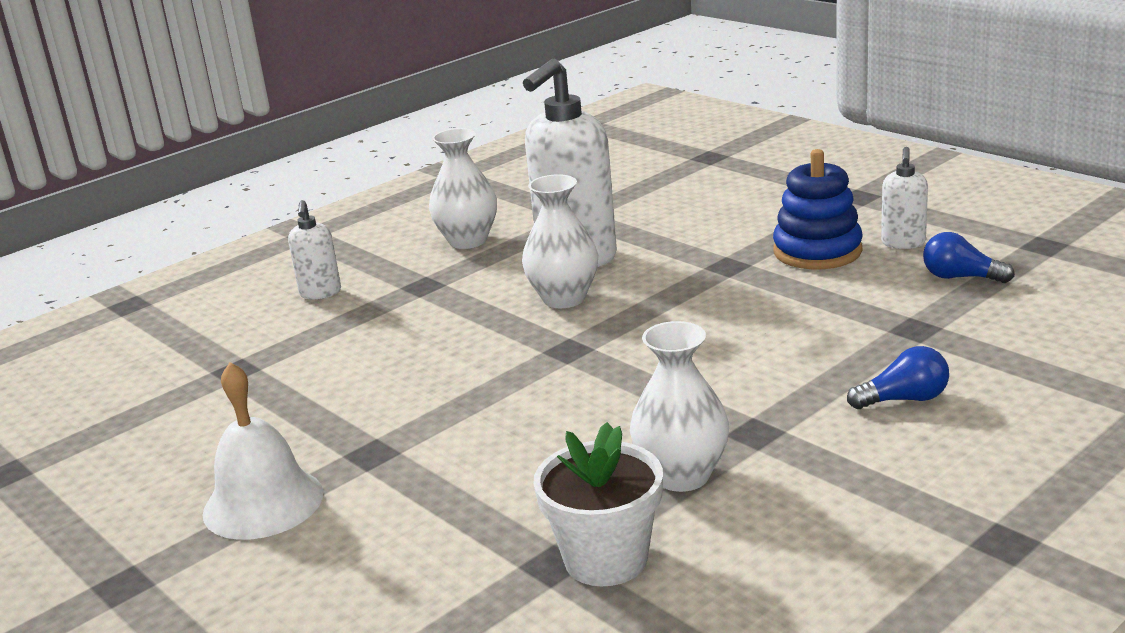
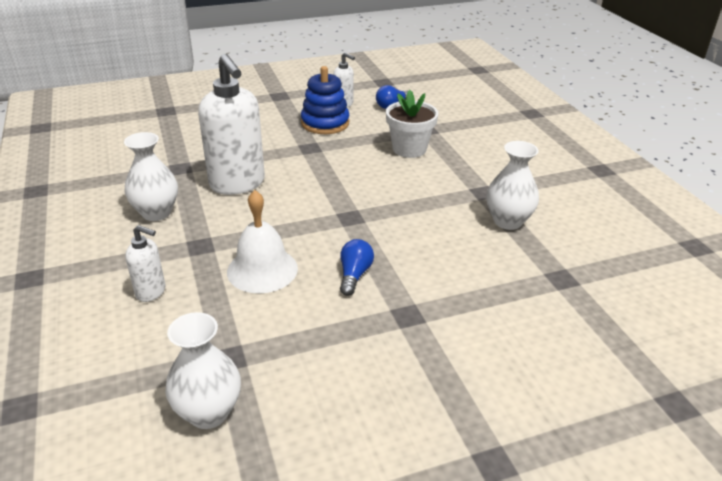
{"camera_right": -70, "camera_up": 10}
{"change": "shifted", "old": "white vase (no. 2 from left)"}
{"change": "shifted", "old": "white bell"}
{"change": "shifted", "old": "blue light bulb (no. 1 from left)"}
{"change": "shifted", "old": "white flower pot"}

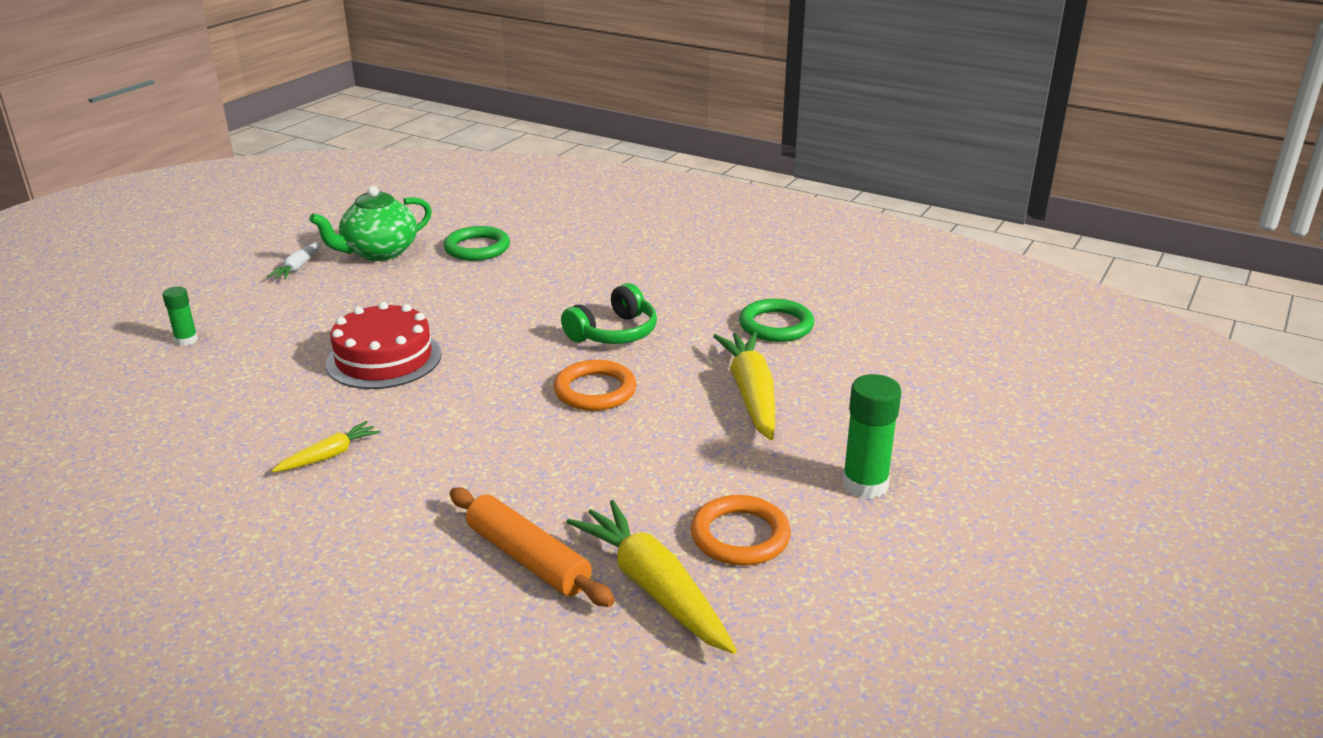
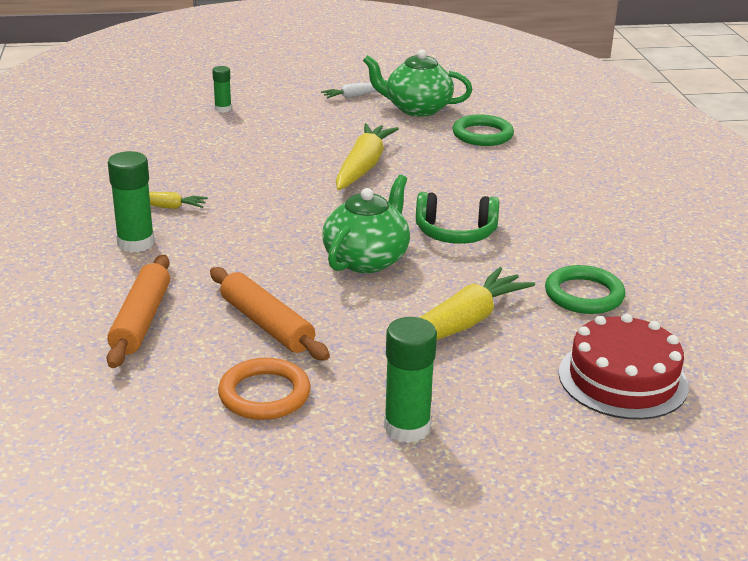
{"camera_right": 50, "camera_up": 0}
{"change": "new", "new": "green glue stick (no. 1 from left)"}
{"change": "new", "new": "orange rolling pin (no. 2 from left)"}
{"change": "swapped", "old": "orange ring (no. 1 from left)", "new": "green teapot (no. 1 from left)"}
{"change": "shifted", "old": "yellow carrot (no. 2 from left)"}
{"change": "shifted", "old": "red cake"}

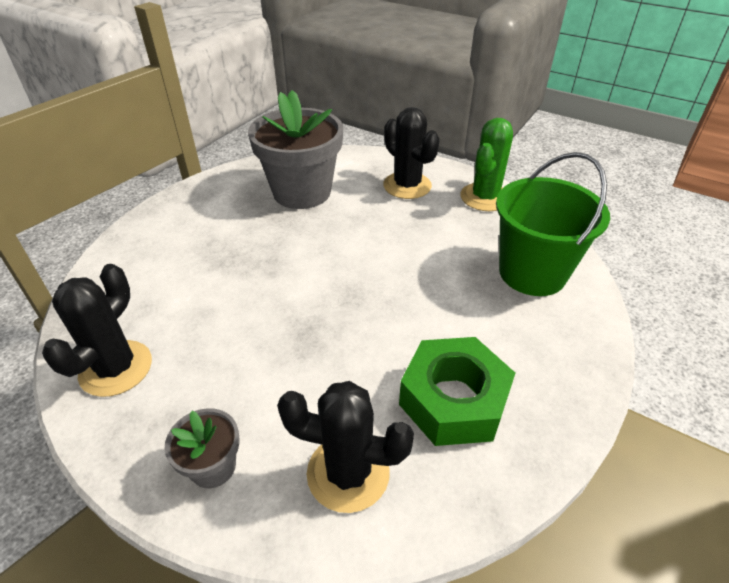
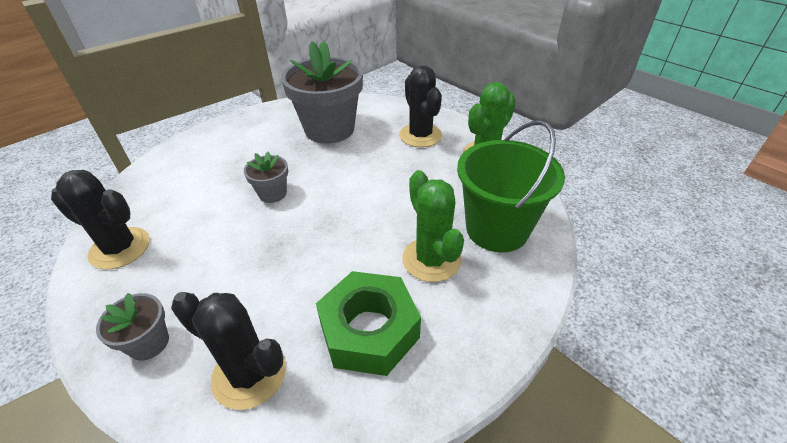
{"camera_right": 15, "camera_up": 0}
{"change": "rotated", "old": "black cactus (no. 1 from left)", "degrees": 75}
{"change": "new", "new": "grey flower pot (no. 2 from left)"}
{"change": "new", "new": "green cactus (no. 1 from left)"}

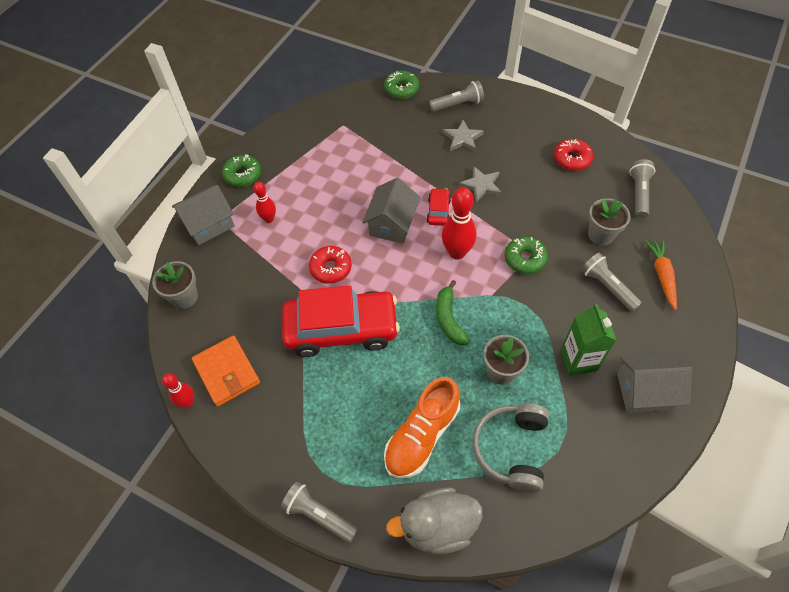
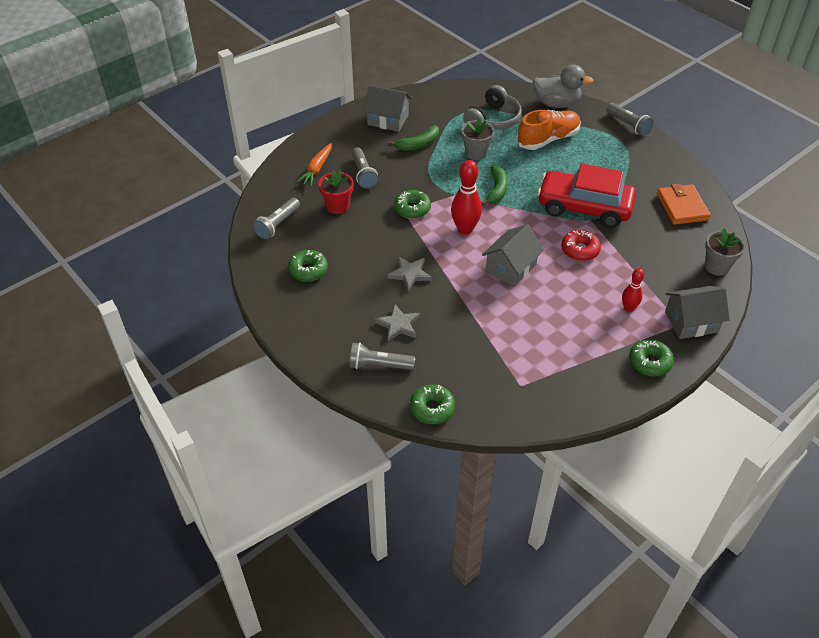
{"camera_right": -160, "camera_up": -10}
{"change": "repainted", "old": "red donut (no. 2 from left)", "new": "green donut (no. 1 from left)"}
{"change": "repainted", "old": "grey flower pot (no. 3 from left)", "new": "red flower pot"}
{"change": "swapped", "old": "green carton", "new": "green banana (no. 1 from left)"}
{"change": "gone", "old": "red bowling pin (no. 1 from left)"}
{"change": "gone", "old": "red car (no. 2 from left)"}

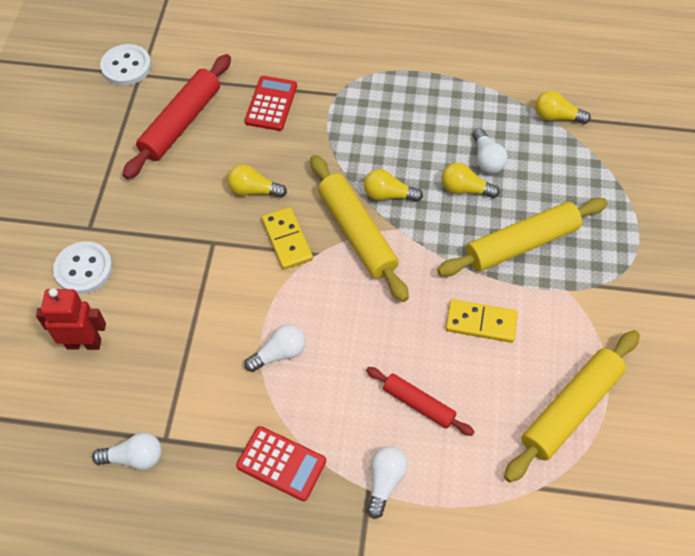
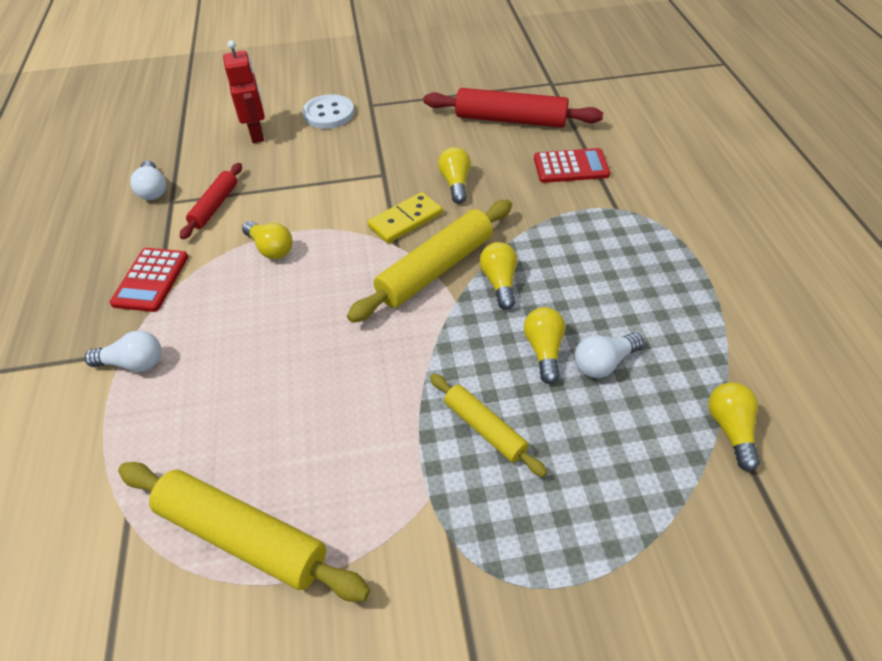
{"camera_right": 75, "camera_up": -10}
{"change": "shifted", "old": "red rolling pin (no. 2 from left in the first image)", "new": "red rolling pin (no. 1 from left)"}
{"change": "repainted", "old": "white light bulb (no. 2 from left)", "new": "yellow light bulb (no. 1 from left)"}
{"change": "scaled", "old": "yellow rolling pin (no. 2 from left in the first image)", "factor": 0.58}
{"change": "gone", "old": "white button (no. 2 from left)"}
{"change": "gone", "old": "yellow domino (no. 2 from left)"}

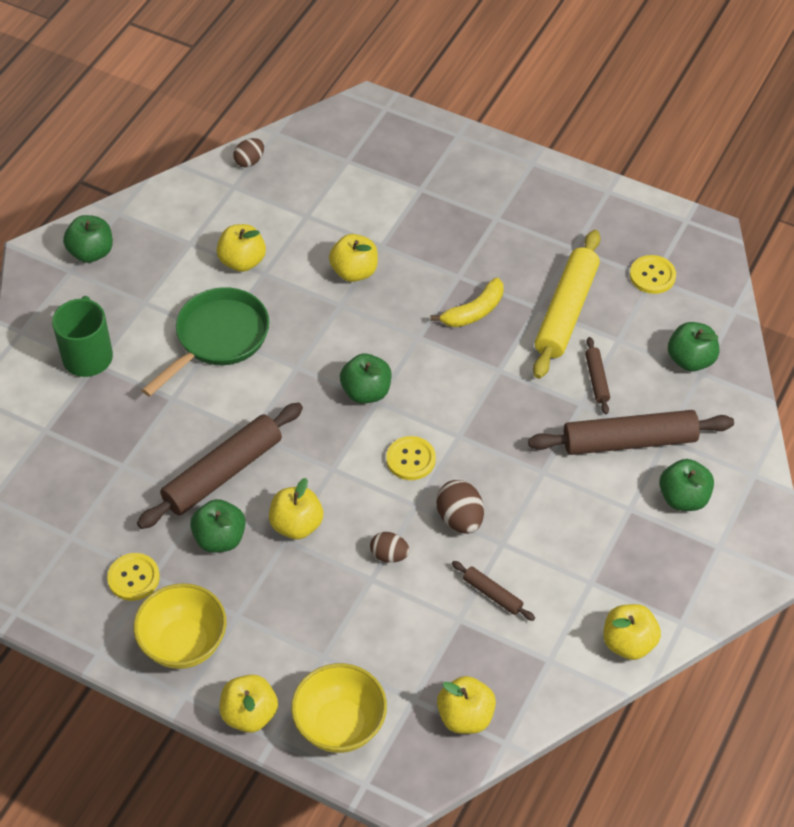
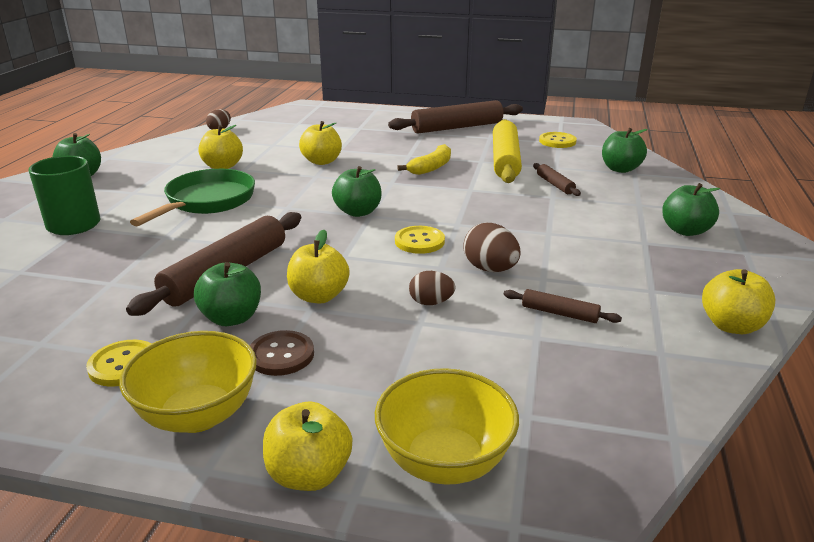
{"camera_right": -15, "camera_up": -25}
{"change": "new", "new": "brown button"}
{"change": "shifted", "old": "brown rolling pin (no. 4 from left in the first image)", "new": "brown rolling pin (no. 2 from left)"}
{"change": "gone", "old": "yellow apple (no. 5 from left)"}

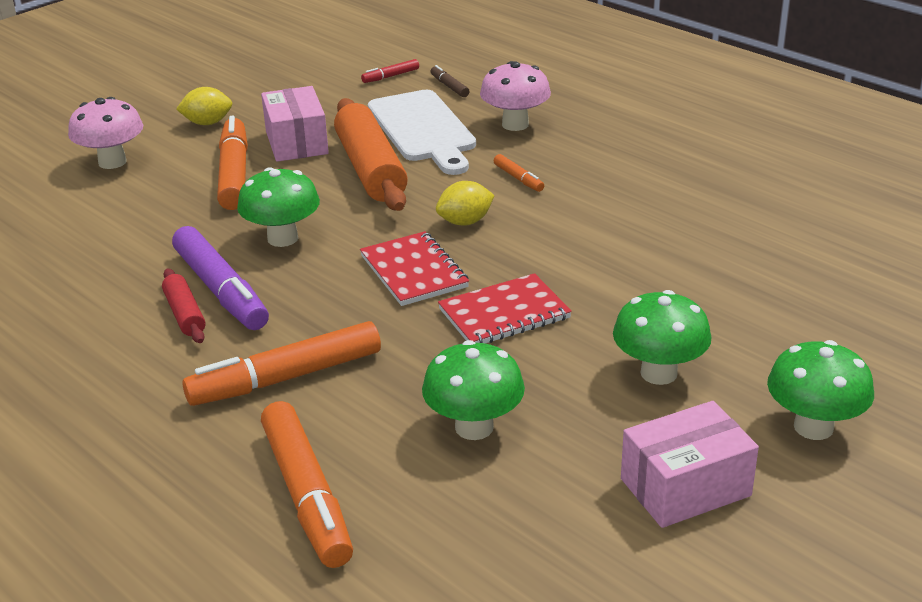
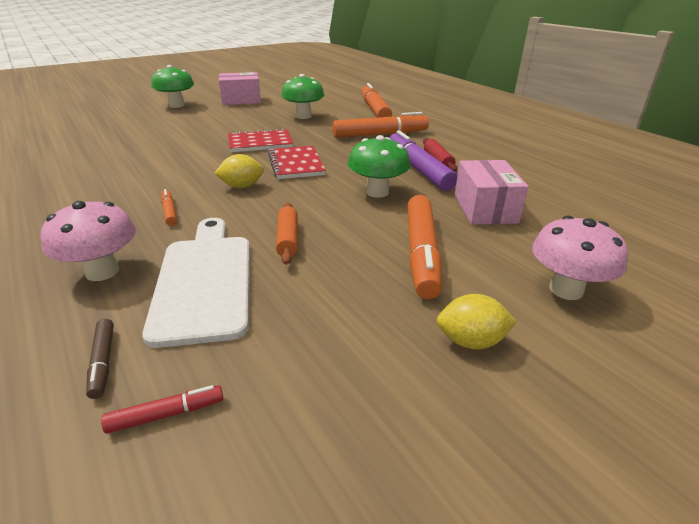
{"camera_right": -170, "camera_up": 0}
{"change": "scaled", "old": "orange rolling pin", "factor": 0.49}
{"change": "shifted", "old": "pink box (no. 1 from left in the first image)", "new": "pink box (no. 2 from left)"}
{"change": "gone", "old": "green mushroom (no. 3 from left)"}

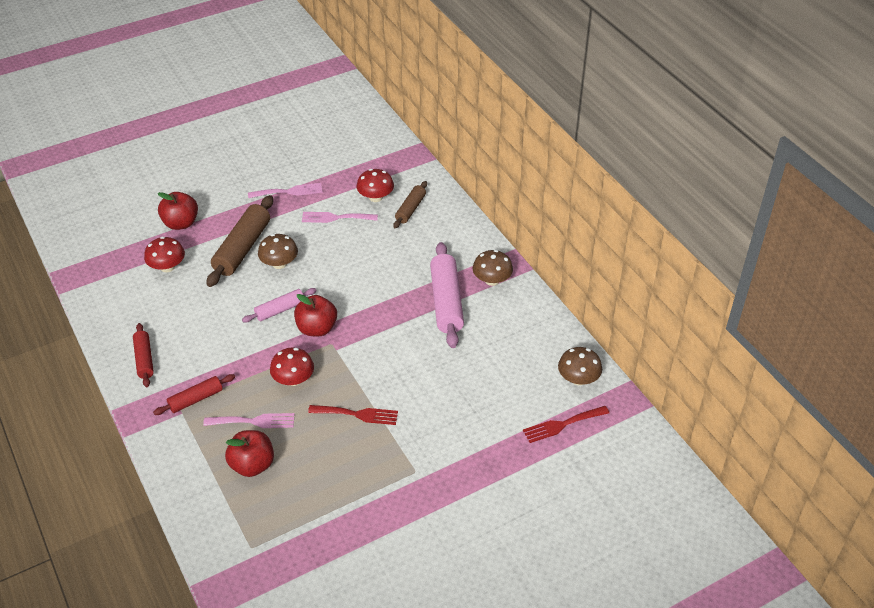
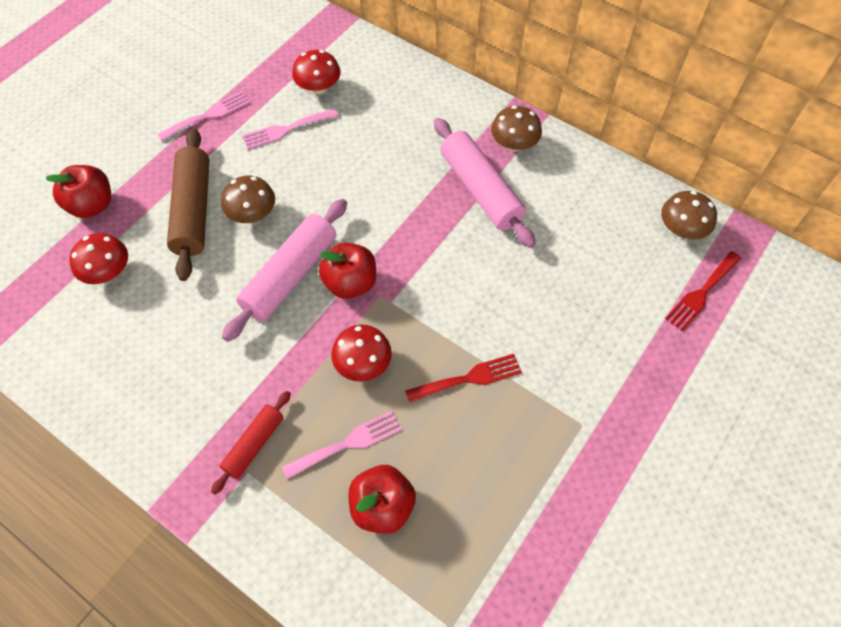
{"camera_right": -25, "camera_up": 15}
{"change": "scaled", "old": "pink rolling pin (no. 1 from left)", "factor": 1.75}
{"change": "gone", "old": "red rolling pin (no. 1 from left)"}
{"change": "gone", "old": "brown rolling pin (no. 2 from left)"}

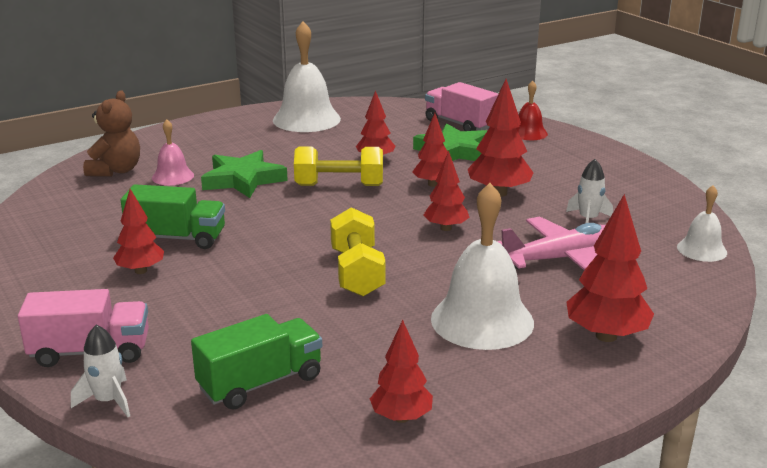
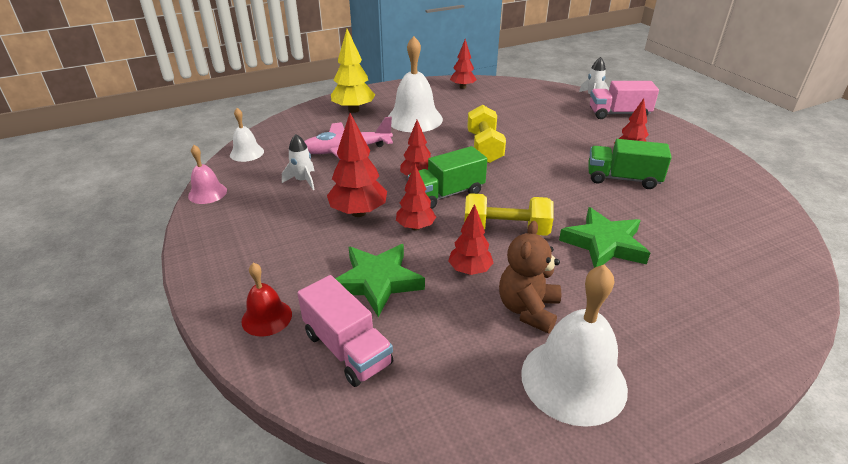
{"camera_right": -175, "camera_up": 10}
{"change": "shifted", "old": "pink bell"}
{"change": "repainted", "old": "red tree (no. 7 from left)", "new": "yellow tree"}
{"change": "shifted", "old": "green truck (no. 2 from left in the first image)", "new": "green truck (no. 1 from left)"}
{"change": "shifted", "old": "brown teddy bear"}

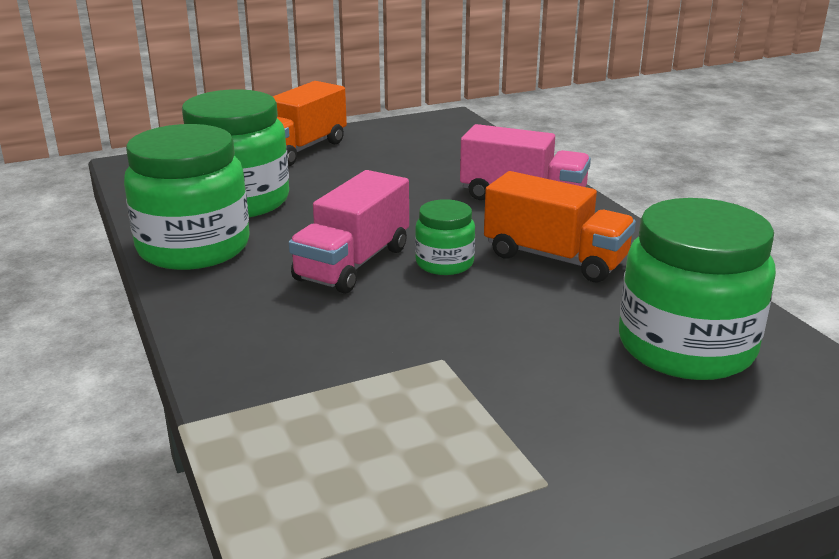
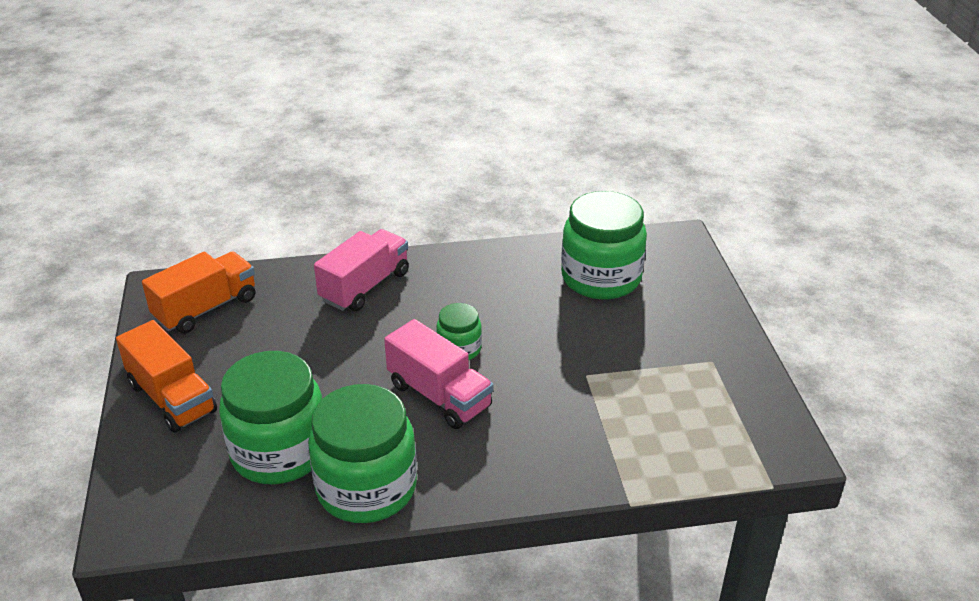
{"camera_right": -75, "camera_up": 10}
{"change": "shifted", "old": "orange truck (no. 2 from left)"}

